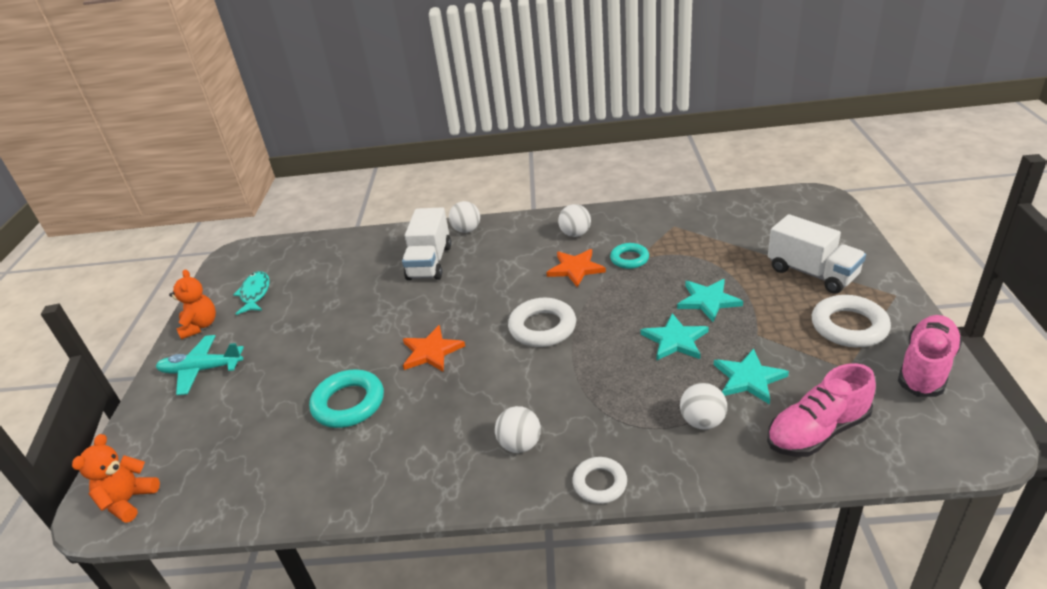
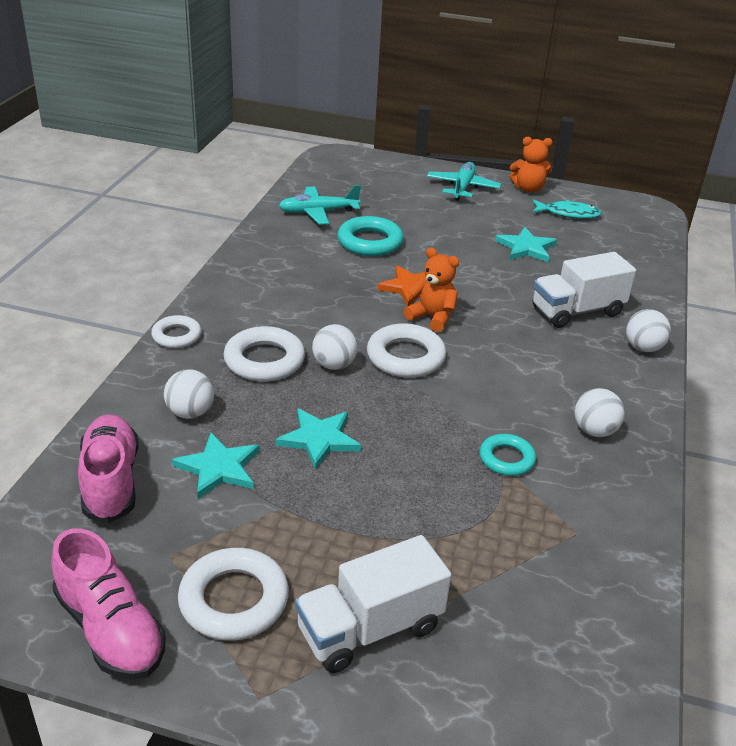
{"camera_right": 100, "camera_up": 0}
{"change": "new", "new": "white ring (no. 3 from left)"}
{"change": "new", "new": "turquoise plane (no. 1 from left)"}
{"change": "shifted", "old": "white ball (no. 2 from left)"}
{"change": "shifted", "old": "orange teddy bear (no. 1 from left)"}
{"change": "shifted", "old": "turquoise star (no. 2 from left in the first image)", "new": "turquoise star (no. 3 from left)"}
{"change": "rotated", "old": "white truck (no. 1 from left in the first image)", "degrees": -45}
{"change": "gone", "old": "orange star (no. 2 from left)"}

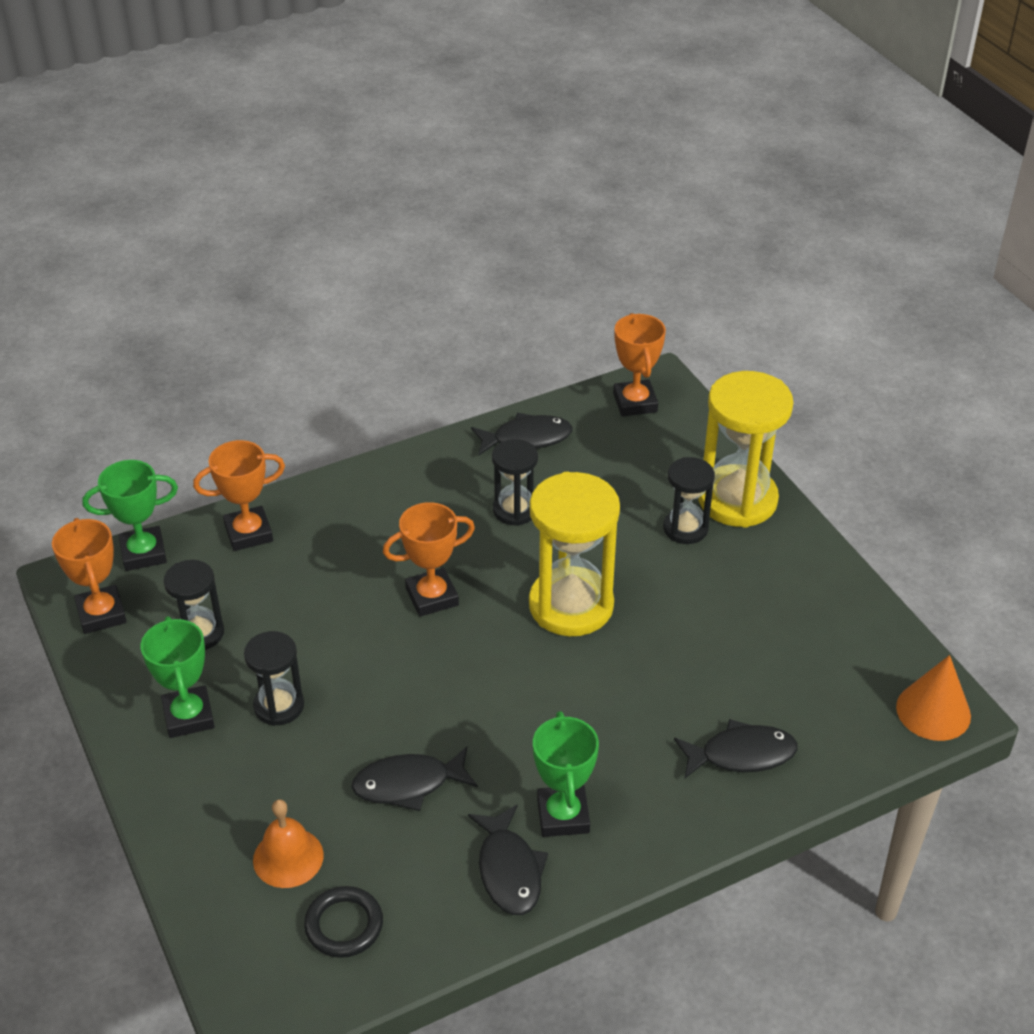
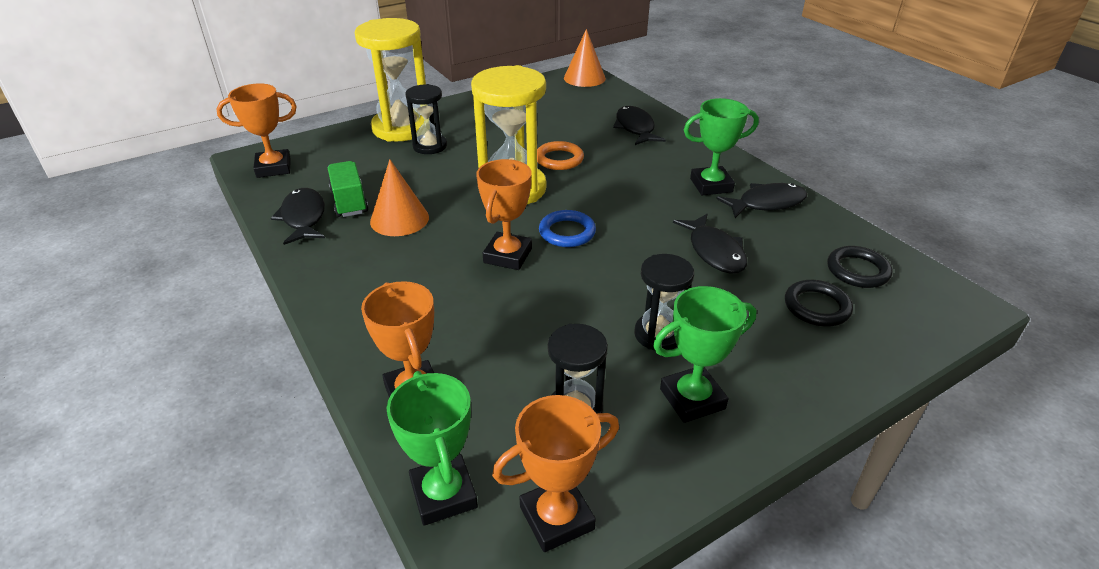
{"camera_right": -95, "camera_up": -5}
{"change": "new", "new": "green truck"}
{"change": "swapped", "old": "black hourglass (no. 3 from left)", "new": "orange cone (no. 1 from left)"}
{"change": "rotated", "old": "orange trophy (no. 3 from left)", "degrees": 45}
{"change": "new", "new": "orange ring"}
{"change": "new", "new": "blue ring"}
{"change": "swapped", "old": "orange bell", "new": "black ring (no. 1 from left)"}

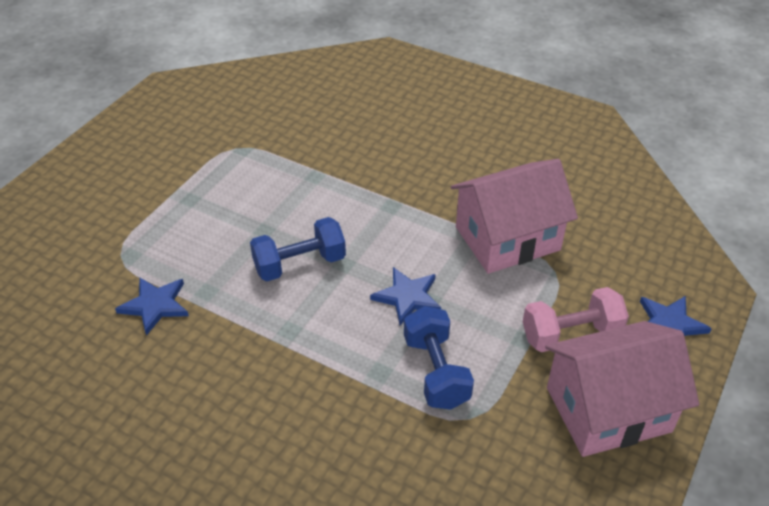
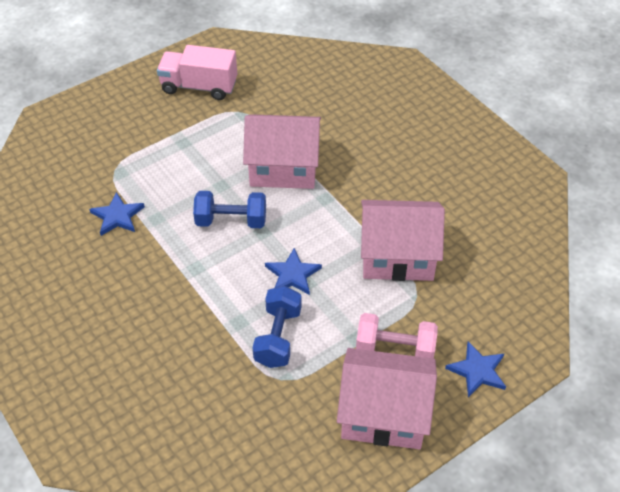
{"camera_right": 25, "camera_up": 5}
{"change": "new", "new": "pink truck"}
{"change": "new", "new": "pink house (no. 1 from left)"}

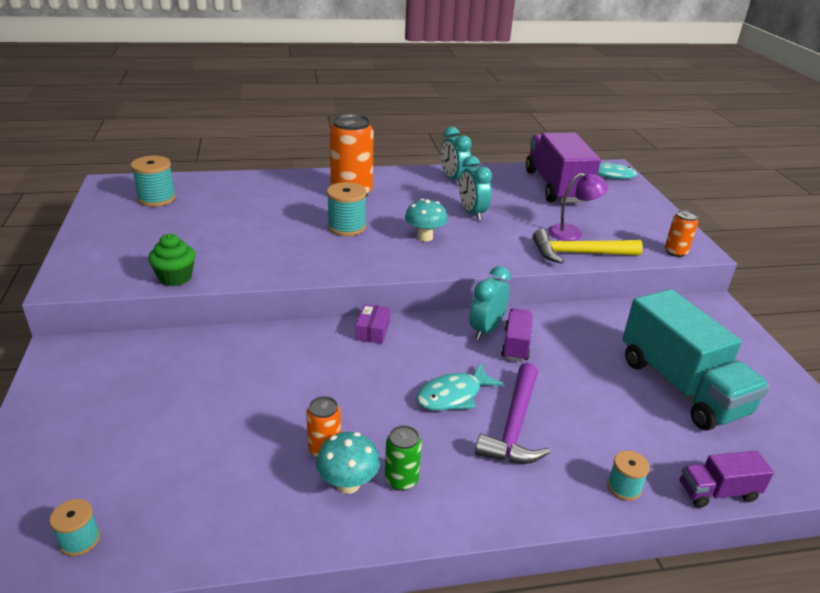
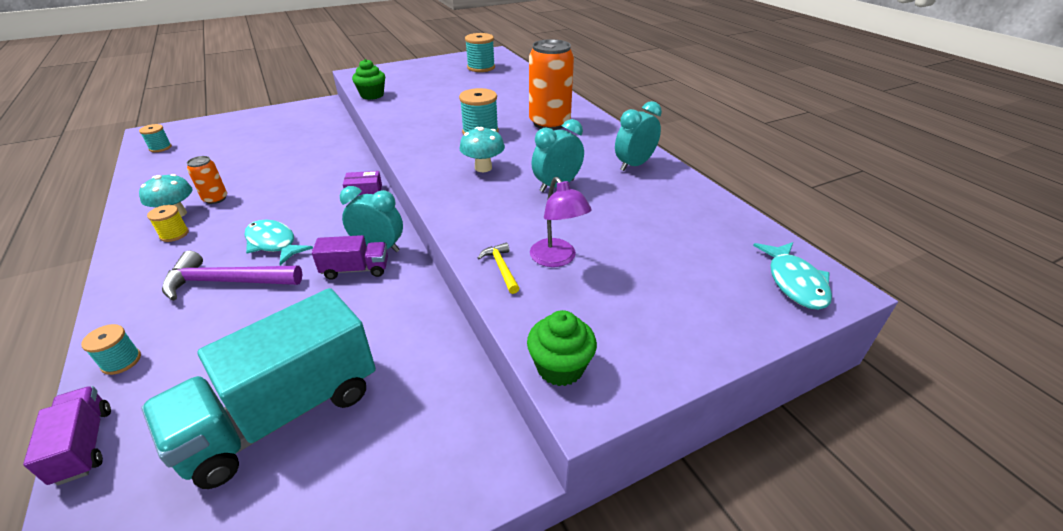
{"camera_right": 75, "camera_up": 5}
{"change": "swapped", "old": "green can", "new": "yellow spool"}
{"change": "scaled", "old": "yellow hammer", "factor": 0.49}
{"change": "swapped", "old": "orange can (no. 3 from left)", "new": "green cupcake (no. 2 from left)"}
{"change": "gone", "old": "purple truck (no. 2 from left)"}

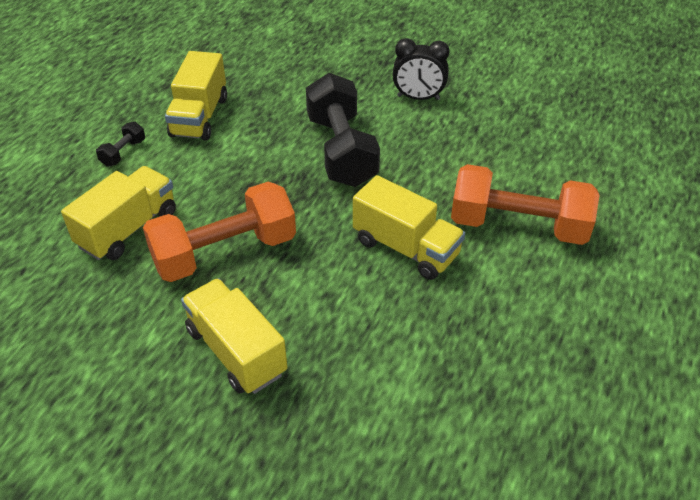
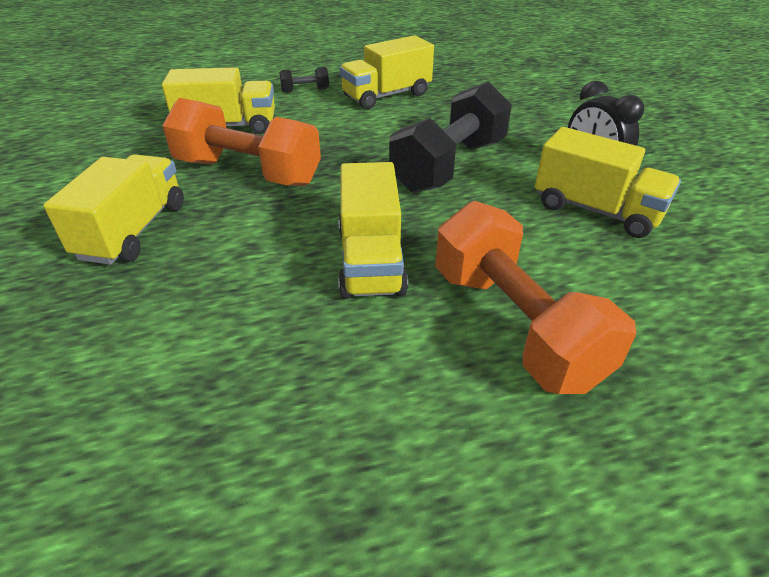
{"camera_right": 50, "camera_up": -5}
{"change": "new", "new": "yellow truck (no. 5 from left)"}

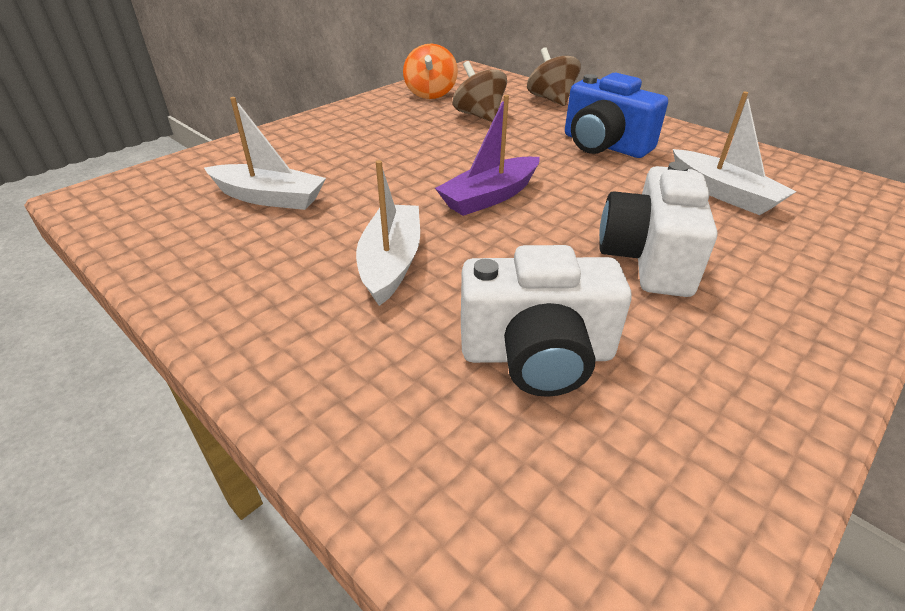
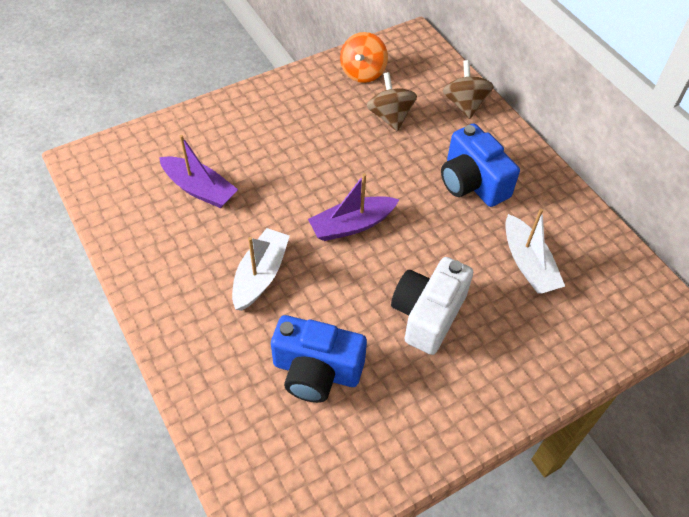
{"camera_right": 15, "camera_up": 15}
{"change": "repainted", "old": "white boat (no. 1 from left)", "new": "purple boat (no. 1 from left)"}
{"change": "repainted", "old": "white camera (no. 1 from left)", "new": "blue camera (no. 1 from left)"}

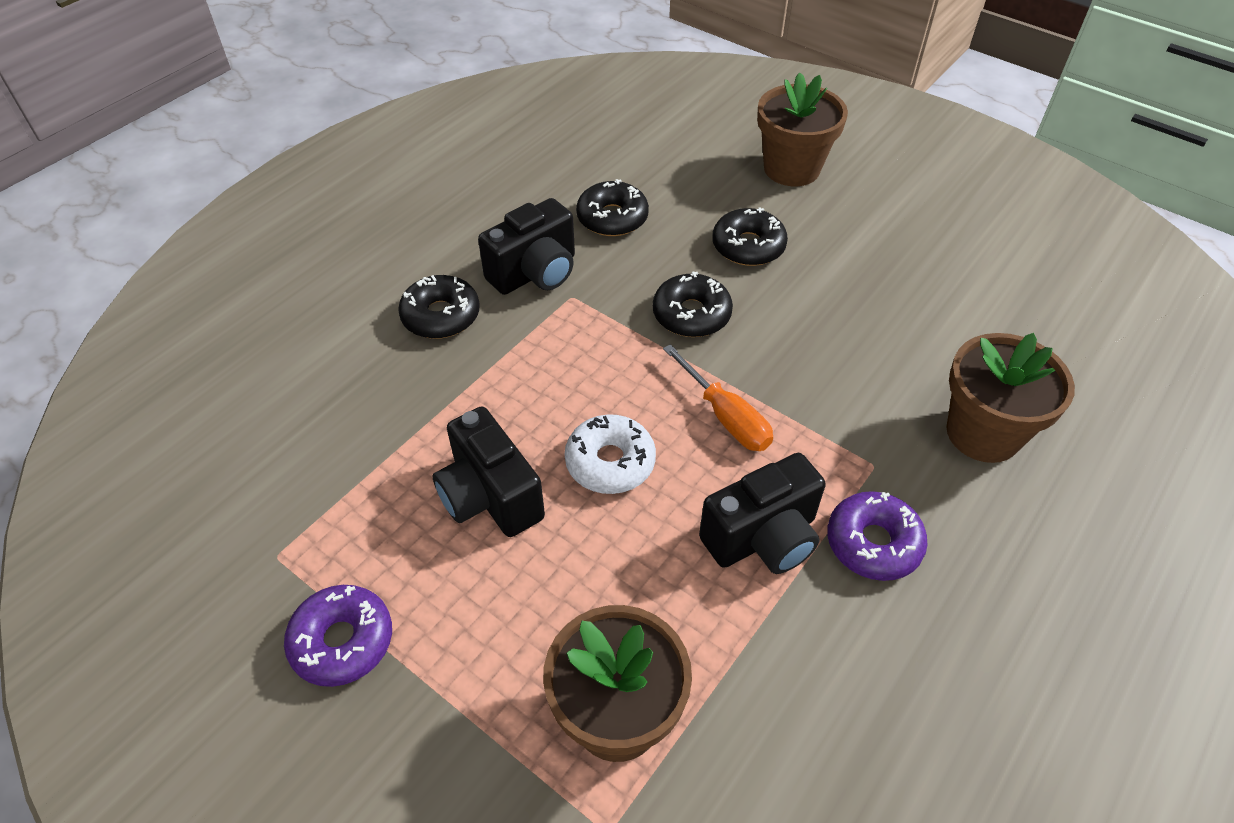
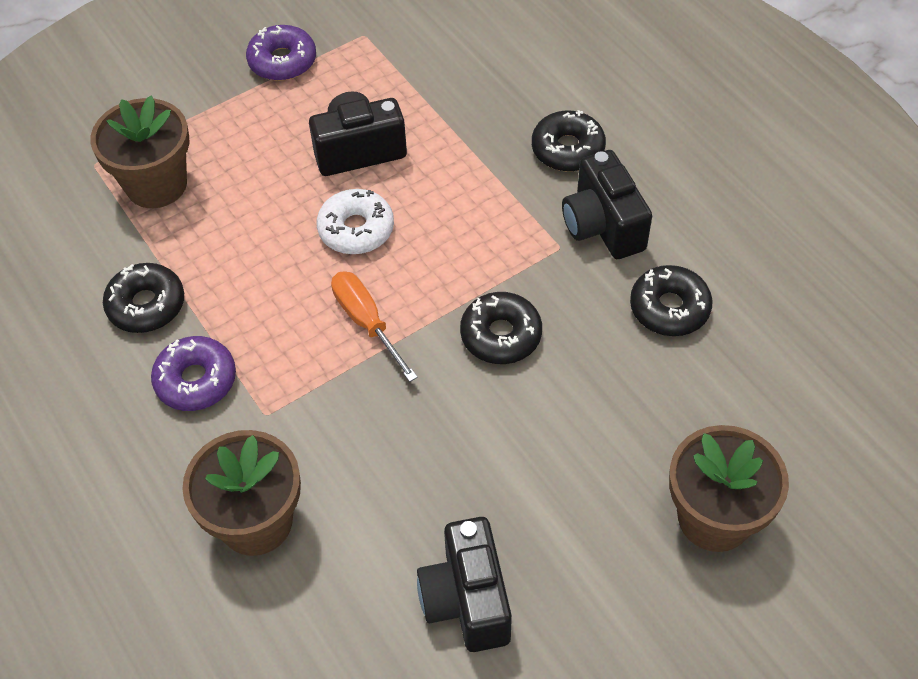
{"camera_right": 110, "camera_up": 5}
{"change": "shifted", "old": "black donut (no. 4 from left in the first image)", "new": "black donut (no. 1 from left)"}
{"change": "rotated", "old": "orange screwdriver", "degrees": 75}
{"change": "shifted", "old": "black camera (no. 3 from left in the first image)", "new": "black camera (no. 2 from left)"}

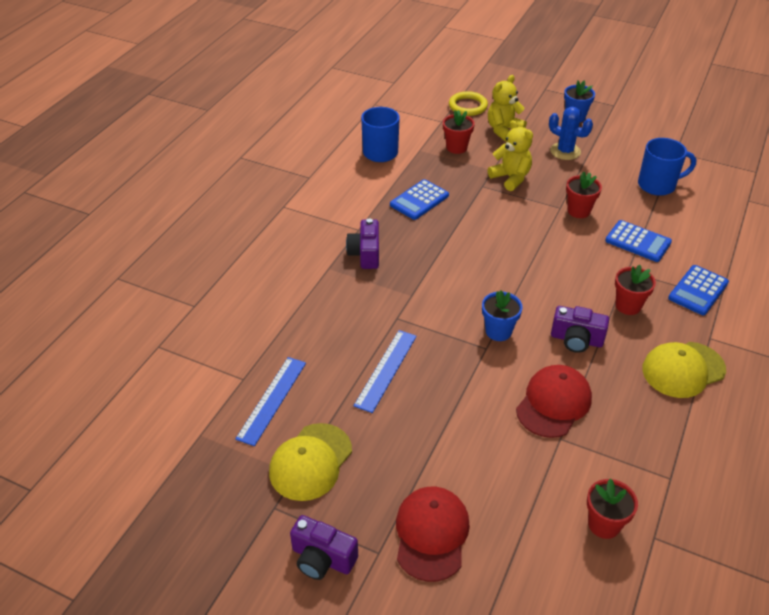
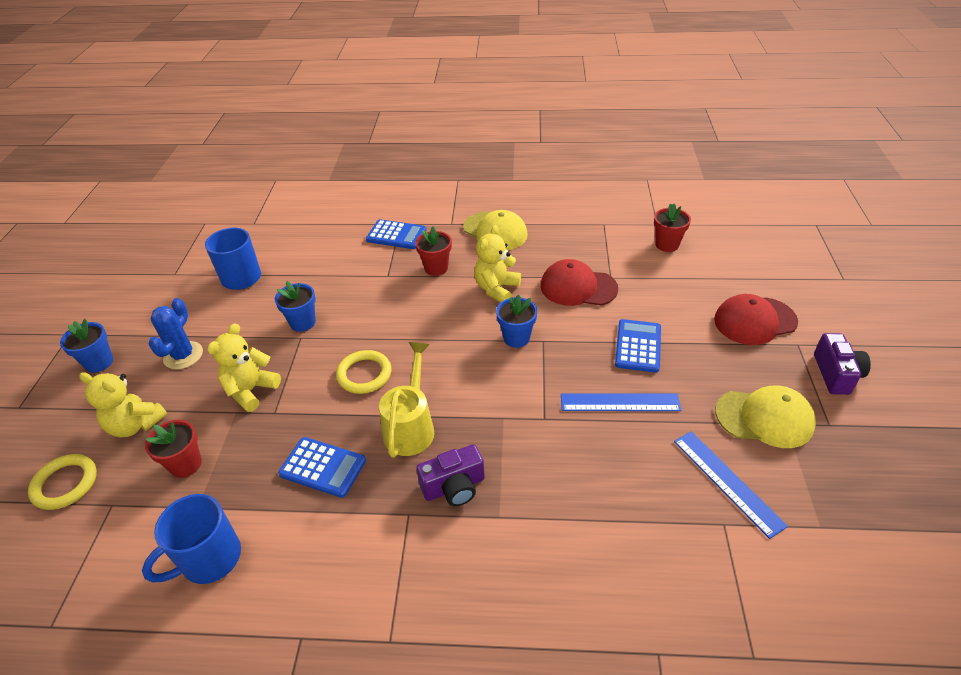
{"camera_right": -110, "camera_up": 0}
{"change": "repainted", "old": "red flower pot (no. 2 from left)", "new": "blue flower pot (no. 2 from left)"}
{"change": "new", "new": "yellow ring (no. 2 from left)"}
{"change": "new", "new": "yellow watering can"}
{"change": "swapped", "old": "purple camera (no. 3 from left)", "new": "yellow teddy bear (no. 3 from left)"}
{"change": "shifted", "old": "blue calculator (no. 2 from left in the first image)", "new": "blue calculator (no. 3 from left)"}
{"change": "rotated", "old": "blue ruler (no. 1 from left in the first image)", "degrees": 60}

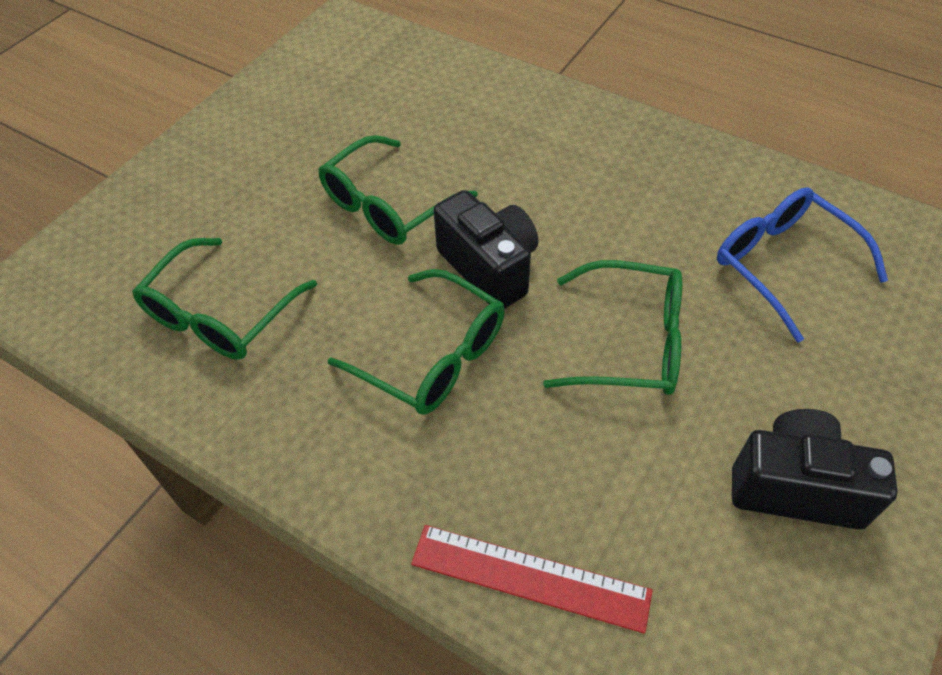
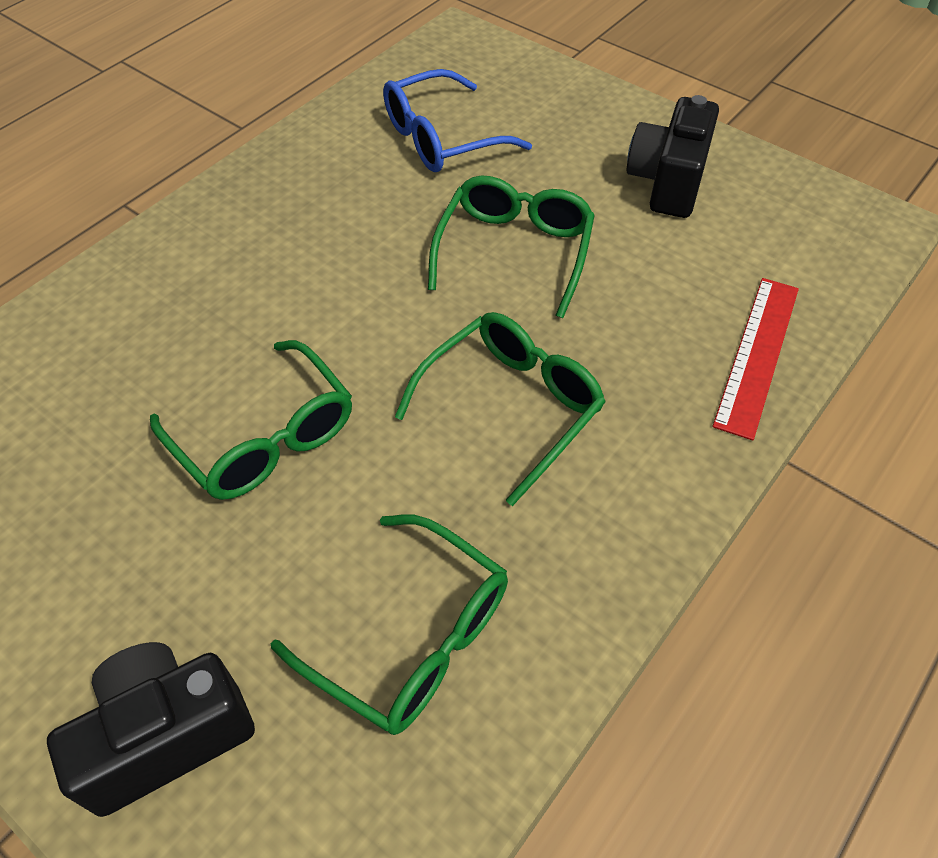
{"camera_right": -85, "camera_up": 0}
{"change": "shifted", "old": "black camera (no. 1 from left)"}

